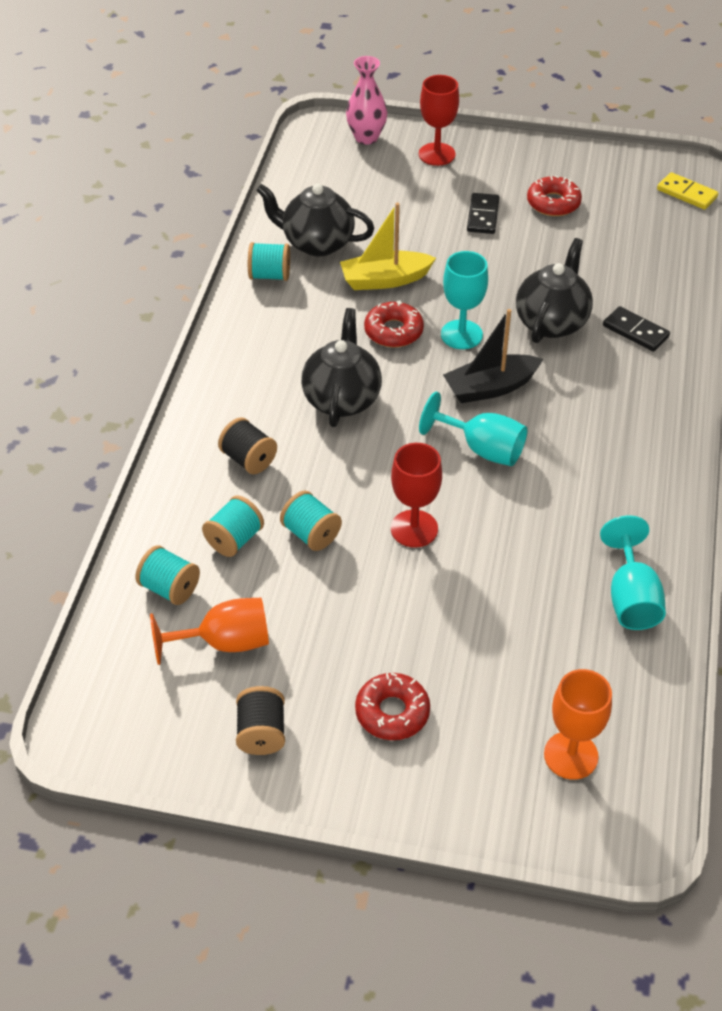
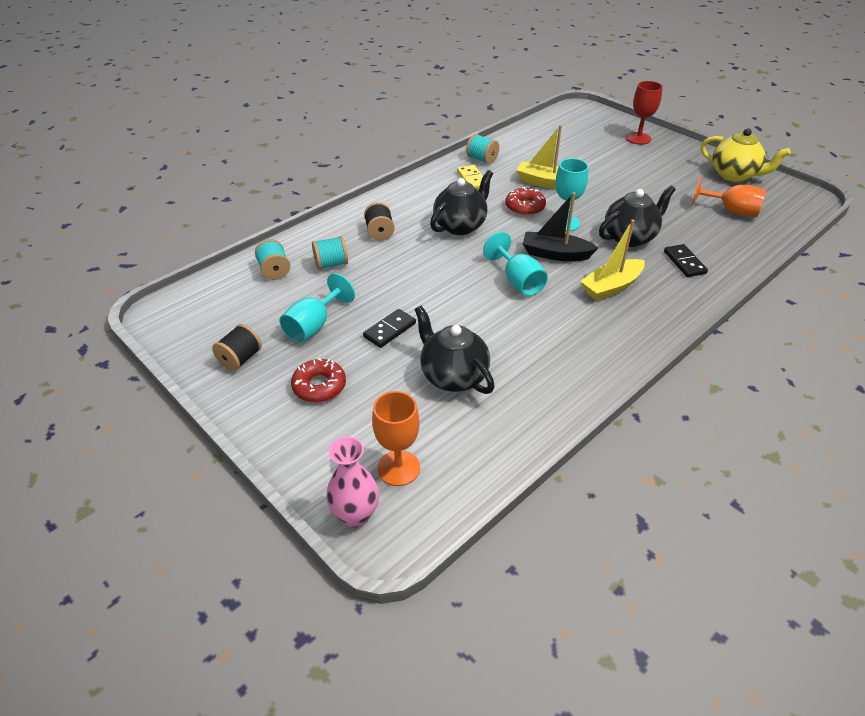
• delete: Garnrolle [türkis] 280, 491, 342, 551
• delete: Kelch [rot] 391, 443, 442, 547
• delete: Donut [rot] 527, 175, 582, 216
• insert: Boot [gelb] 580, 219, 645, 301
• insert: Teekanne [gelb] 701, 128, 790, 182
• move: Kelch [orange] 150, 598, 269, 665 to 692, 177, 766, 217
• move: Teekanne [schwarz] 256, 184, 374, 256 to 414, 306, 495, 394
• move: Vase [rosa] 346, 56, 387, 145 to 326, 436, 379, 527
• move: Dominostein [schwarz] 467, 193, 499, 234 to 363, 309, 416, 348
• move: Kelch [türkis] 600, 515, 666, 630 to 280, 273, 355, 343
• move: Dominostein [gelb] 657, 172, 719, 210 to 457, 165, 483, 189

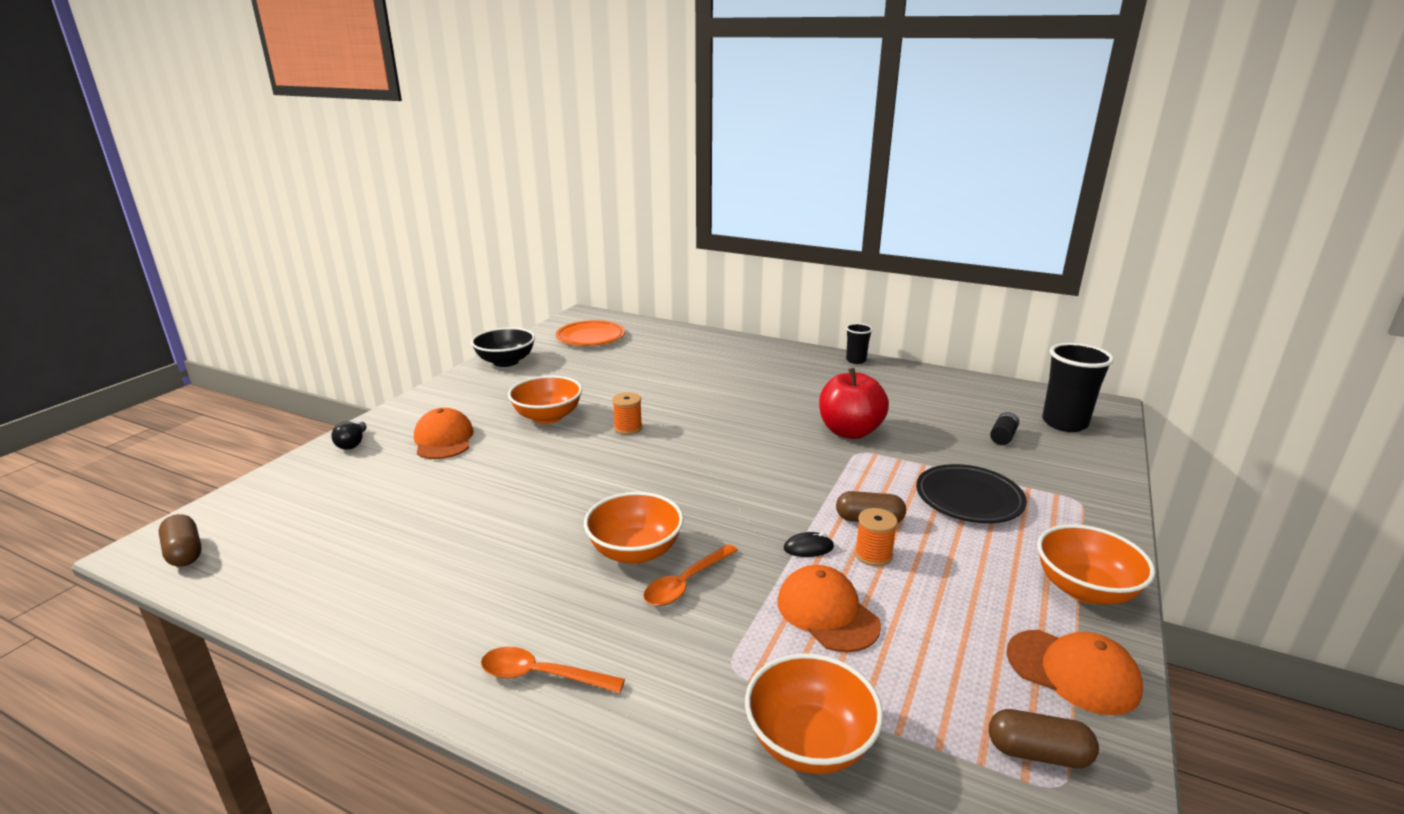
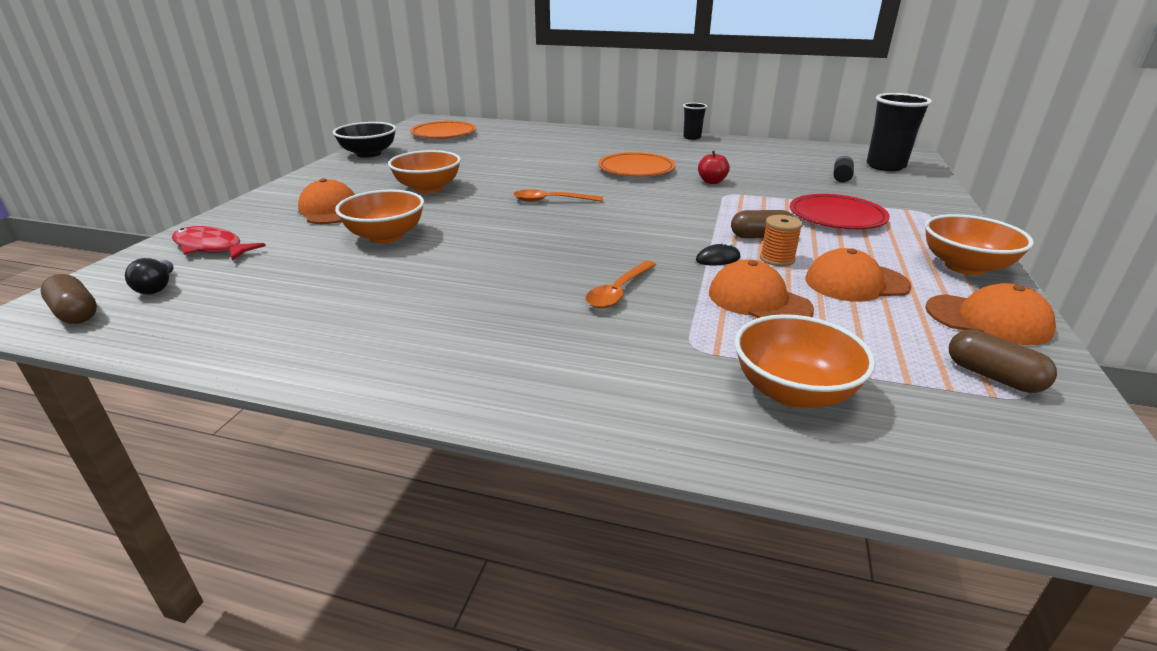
• delete: Garnrolle [orange] 612, 392, 642, 435
• insert: Fisch [rot] 172, 226, 266, 261
• insert: Teller [orange] 598, 152, 676, 177
• insert: Kappe [orange] 805, 248, 912, 302
• move: Glühbirne [schwarz] 331, 421, 366, 450 to 125, 258, 173, 294
• move: Löffel [orange] 481, 646, 625, 693 to 514, 189, 603, 202
• move: Schüssel [orange] 584, 492, 684, 564 to 335, 190, 424, 243
• recolor: Teller [schwarz] 916, 464, 1027, 523 to Teller [rot] 790, 194, 890, 229
• rotate: Kapsel [braun] 989, 709, 1099, 768 = 949, 329, 1057, 393 45 degrees clockwise
• resize: Apfel [rot] 819, 368, 889, 439 = 698, 151, 730, 184 x0.50

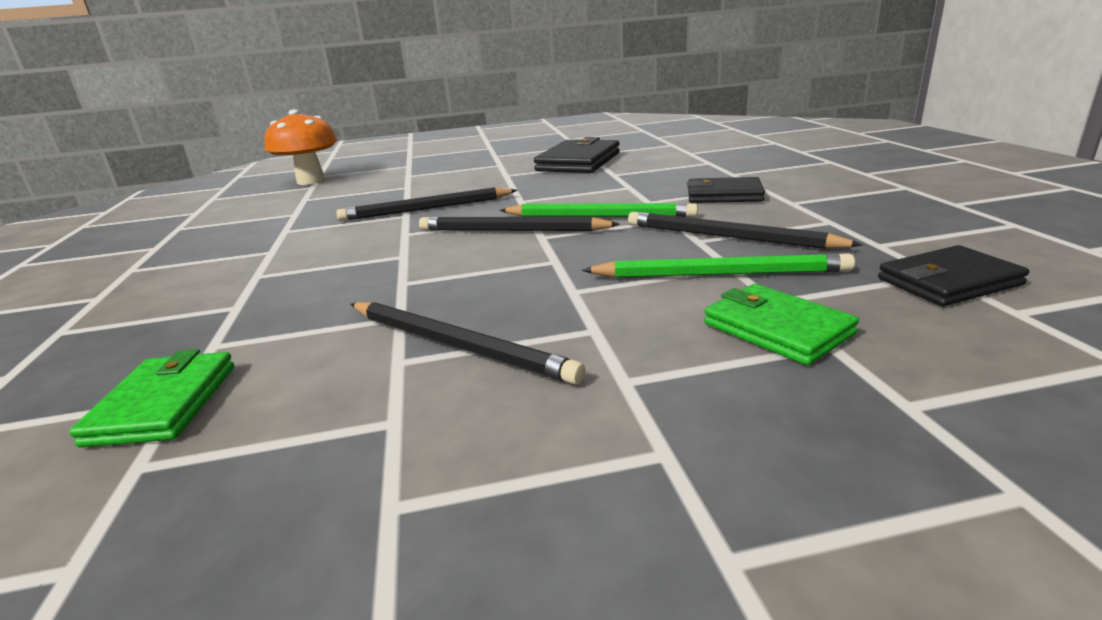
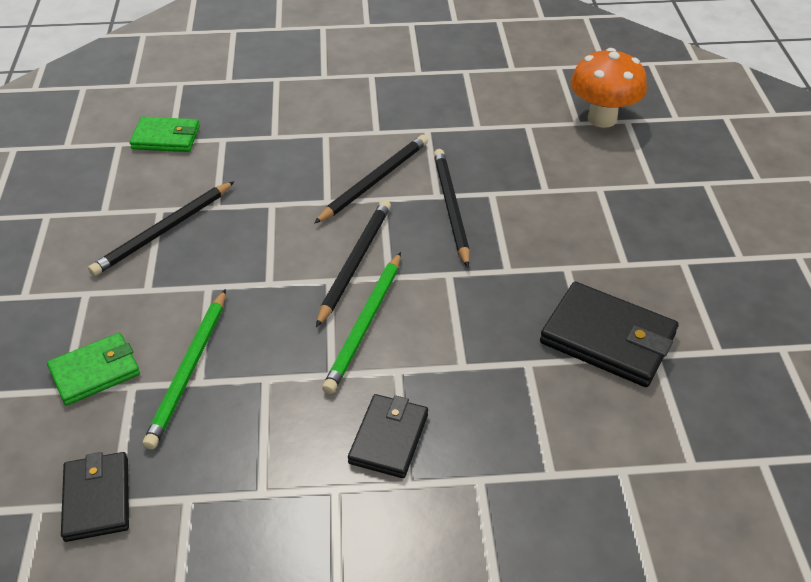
• move: Bleistift [schwarz] 628, 212, 862, 249 to 314, 135, 428, 224

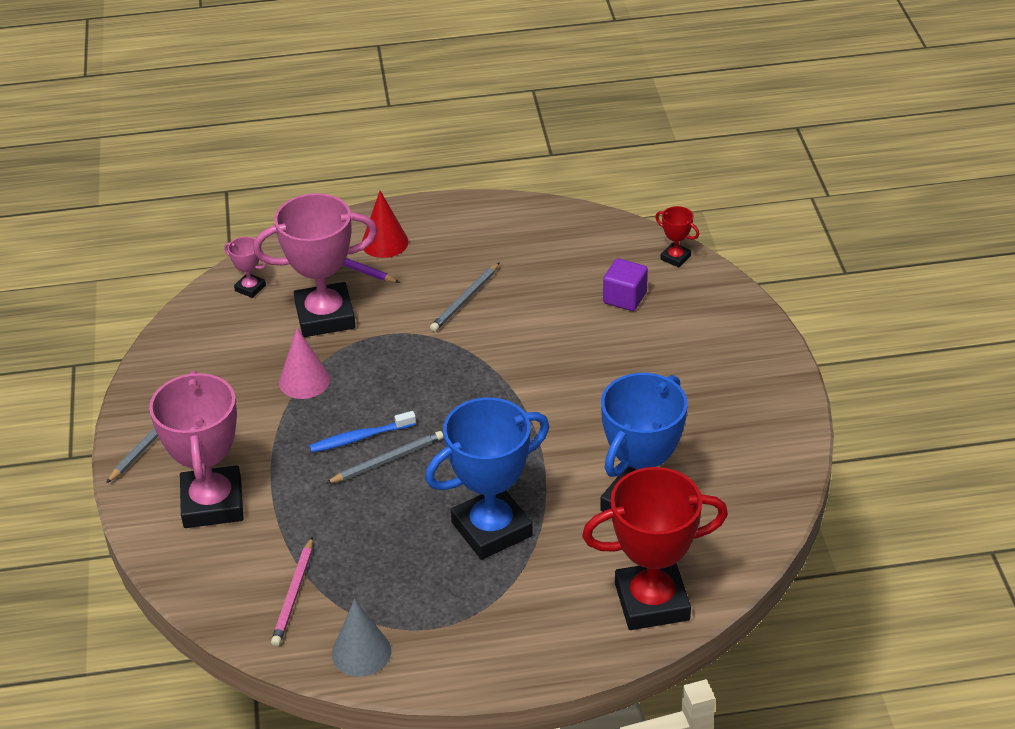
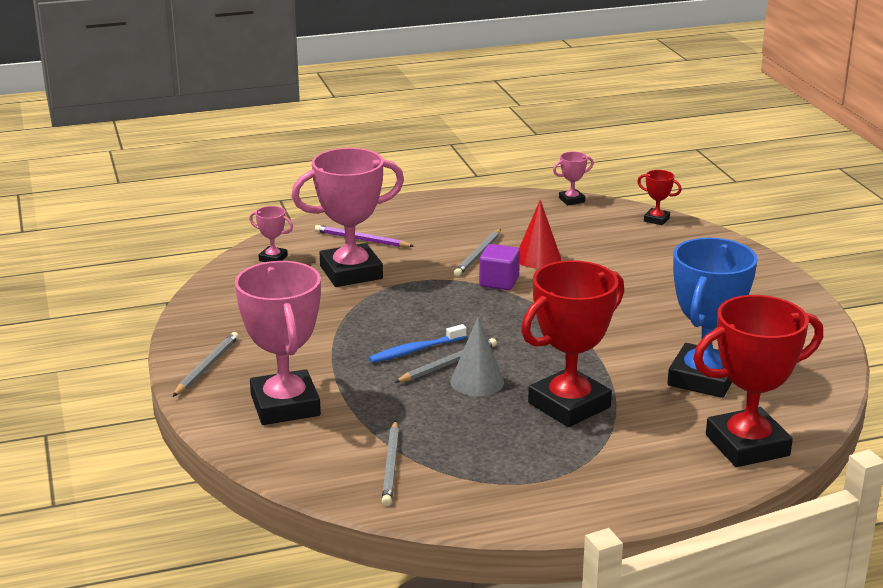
• delete: Kegel [rosa] 279, 328, 330, 399
• insert: Pokal [rosa] 553, 152, 594, 205
• move: Kegel [grau] 332, 599, 391, 677 to 451, 316, 504, 396
• move: Kegel [rot] 362, 191, 409, 258 to 519, 200, 561, 268
• move: Kubus [lila] 603, 258, 648, 311 to 479, 244, 520, 290
• recolor: Bleistift [rosa] 271, 537, 313, 646 to Bleistift [grau] 382, 421, 399, 506
• recolor: Pokal [blau] 425, 397, 549, 560 to Pokal [rot] 521, 260, 624, 427

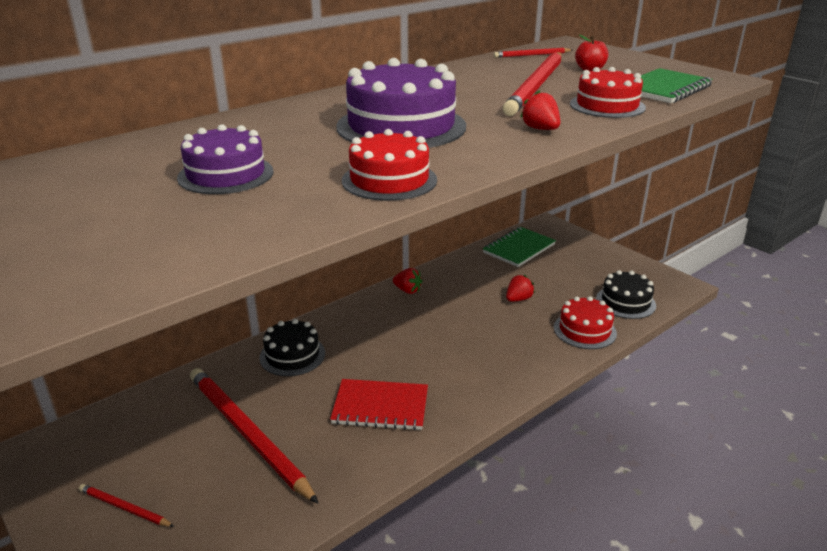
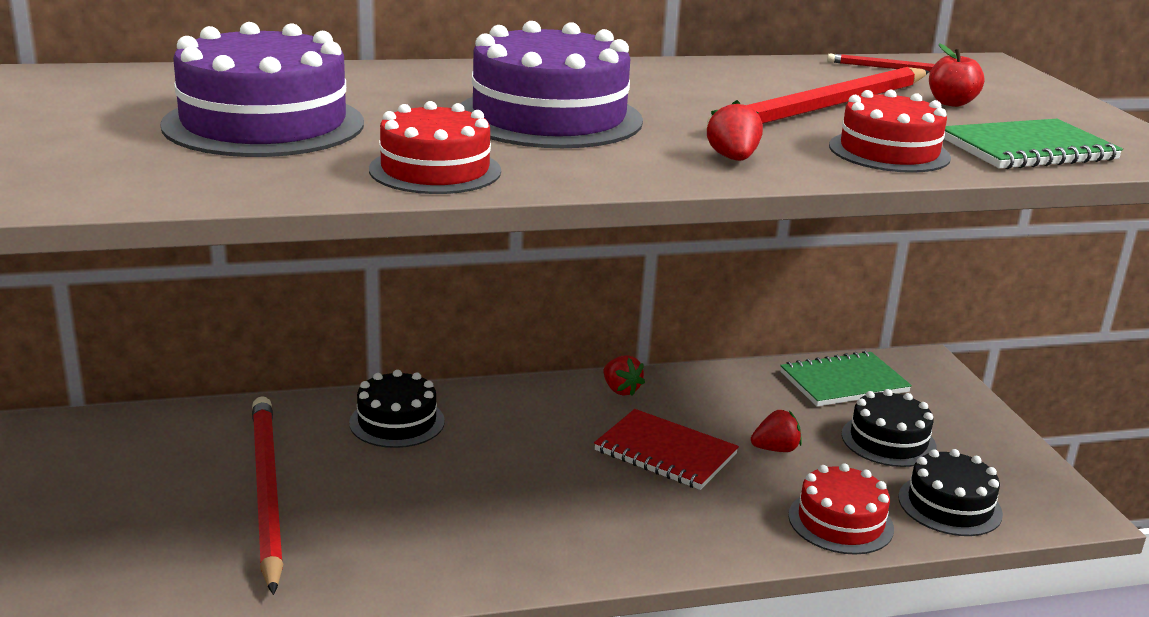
• delete: Bleistift [rot] 79, 484, 174, 527
• insert: Kuchen [schwarz] 841, 389, 937, 467
• move: Notizbuch [rot] 330, 379, 428, 431 to 594, 409, 739, 490
• resize: Kuchen [lila] 177, 124, 274, 194 = 160, 22, 364, 157 x1.62

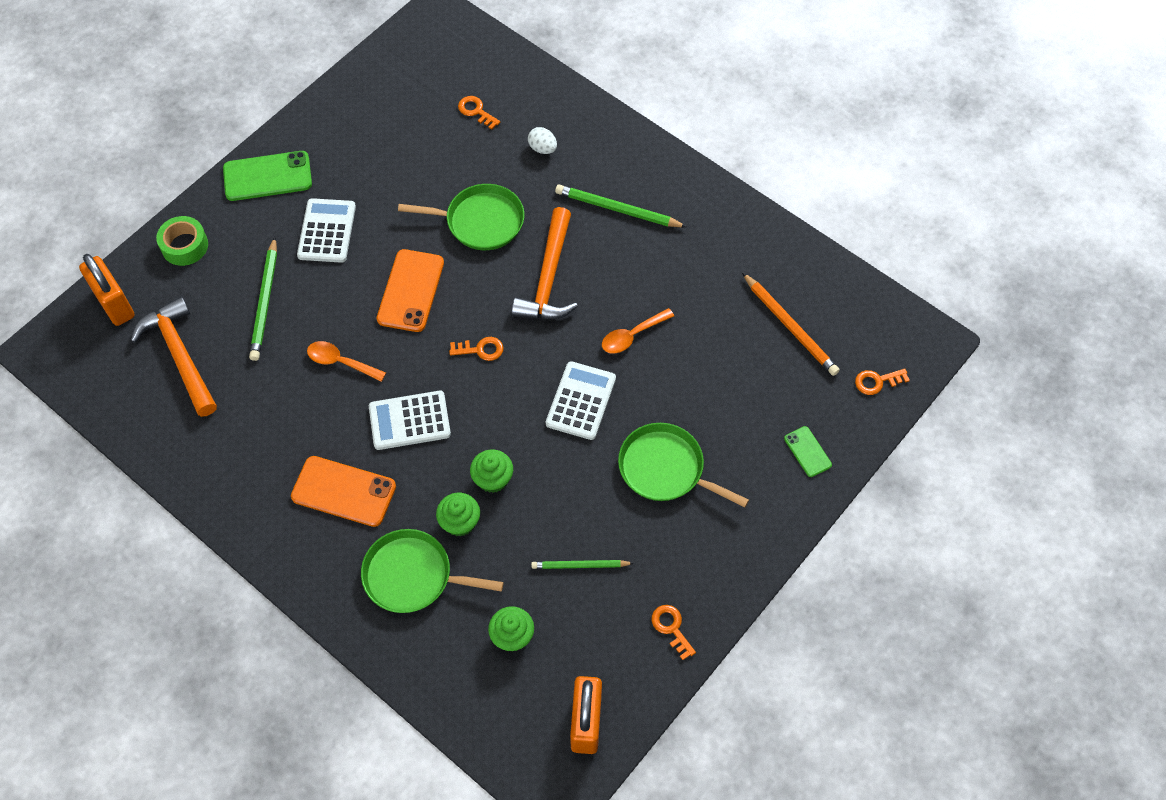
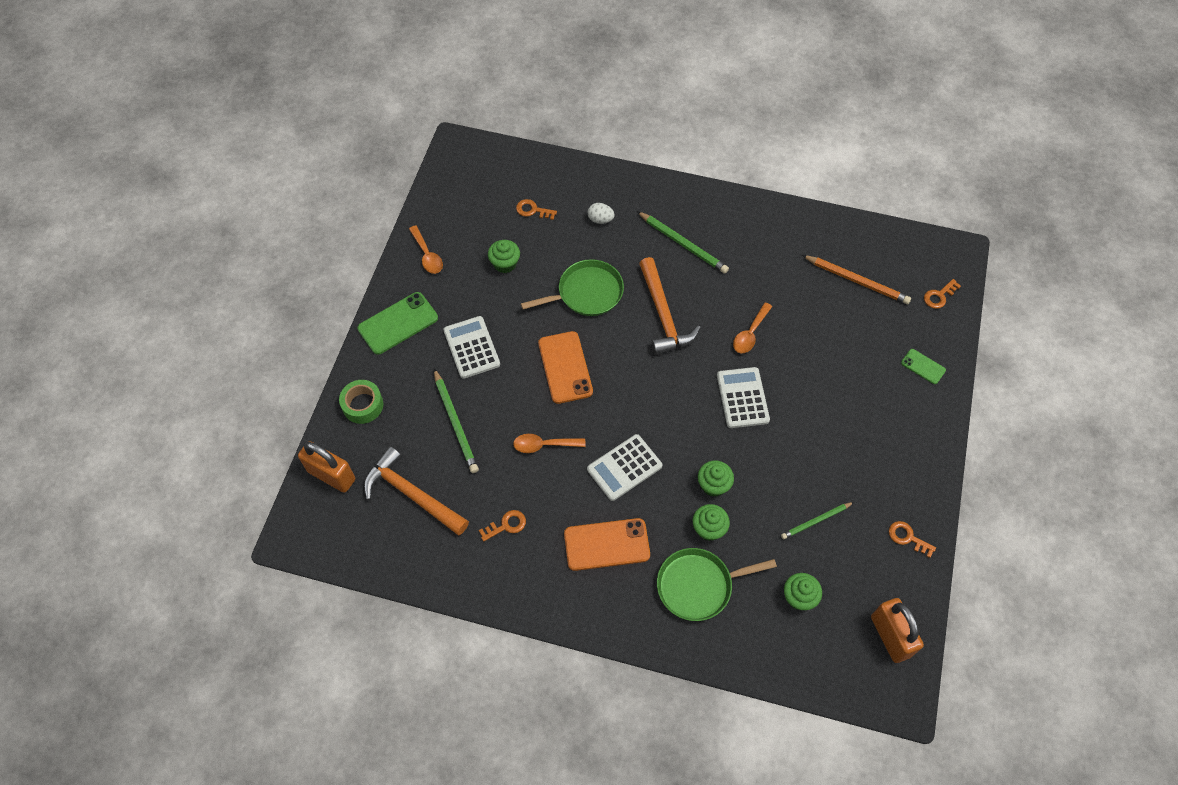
• delete: Pfanne [grün] 618, 423, 749, 508
• insert: Löffel [orange] 409, 225, 443, 274
• insert: Muffin [grün] 488, 240, 520, 273
• move: Schlüssel [orange] 449, 337, 504, 361 to 479, 510, 526, 542
• rotate: Bleistift [grün] 555, 184, 687, 227 = 637, 211, 729, 274 135 degrees counterclockwise

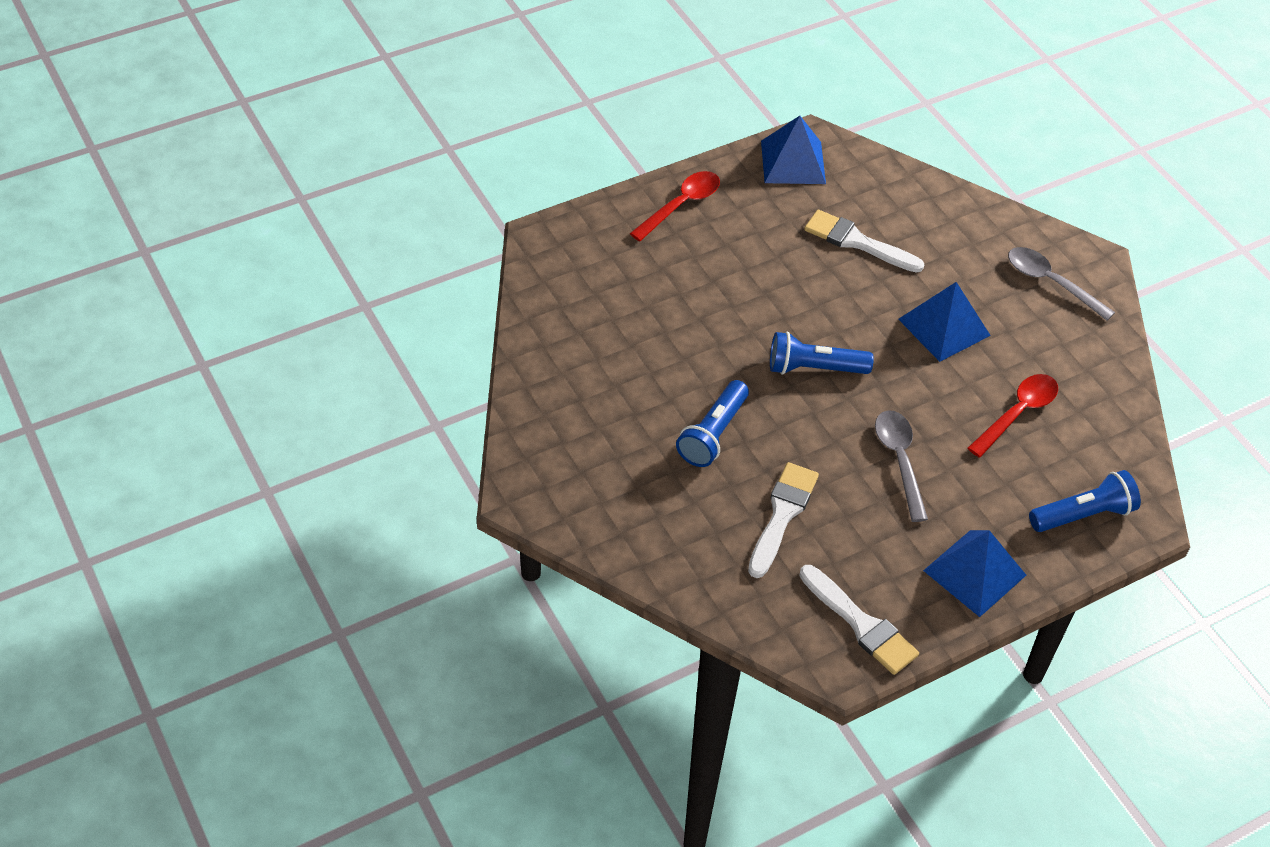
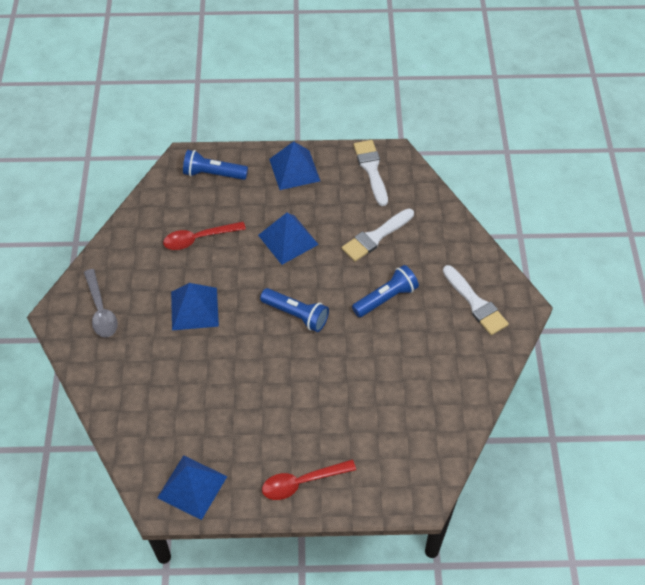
• move: Pinsel [weiß] 804, 210, 925, 273 to 443, 265, 509, 335
• replace: Löffel [grau] 875, 410, 928, 522 to Pyramide [blau] 258, 213, 319, 265

